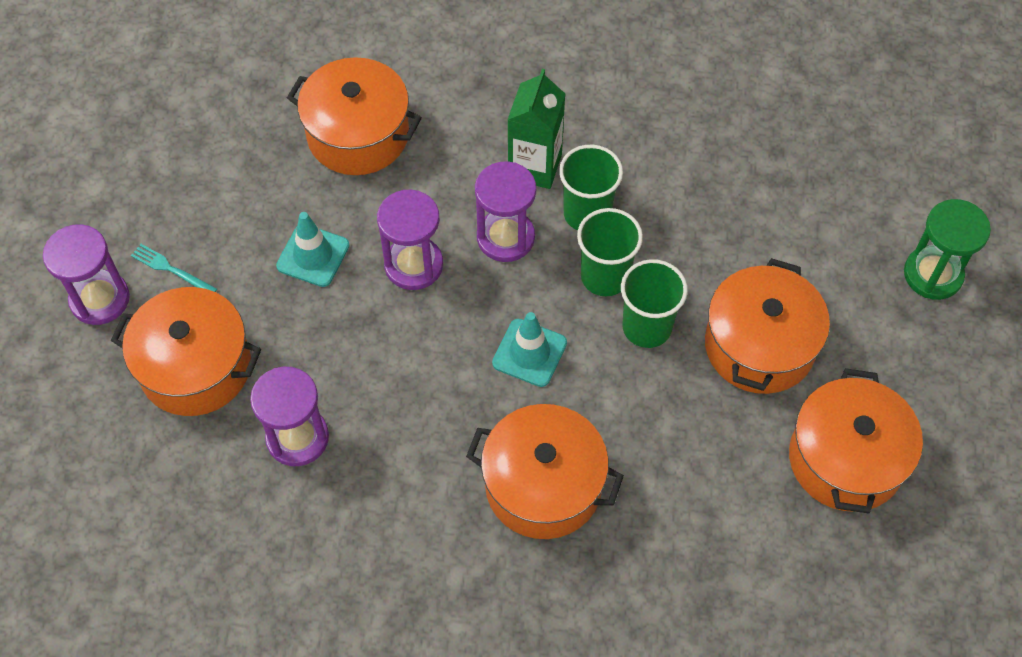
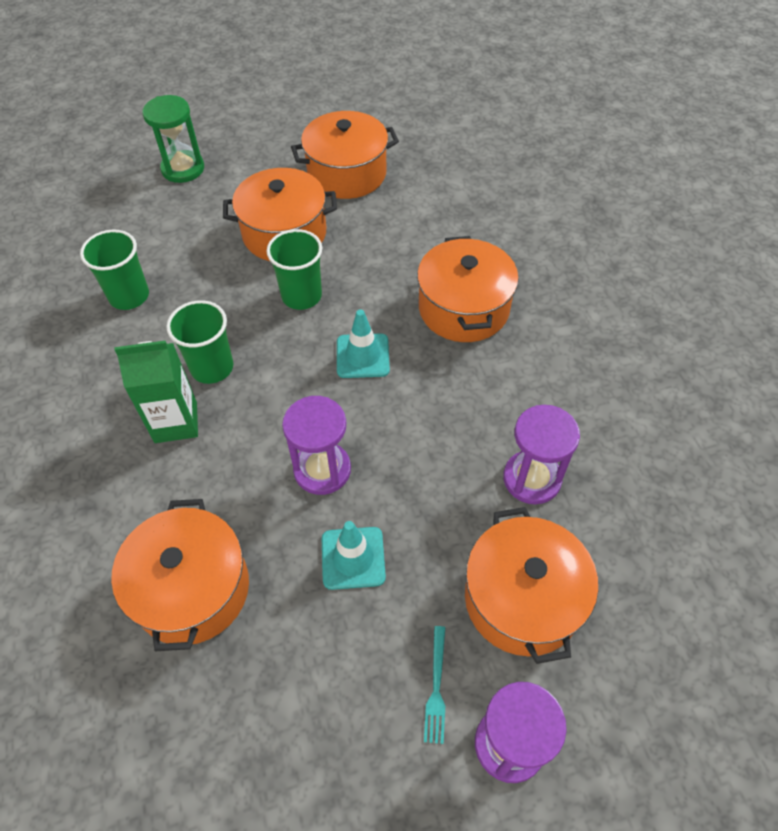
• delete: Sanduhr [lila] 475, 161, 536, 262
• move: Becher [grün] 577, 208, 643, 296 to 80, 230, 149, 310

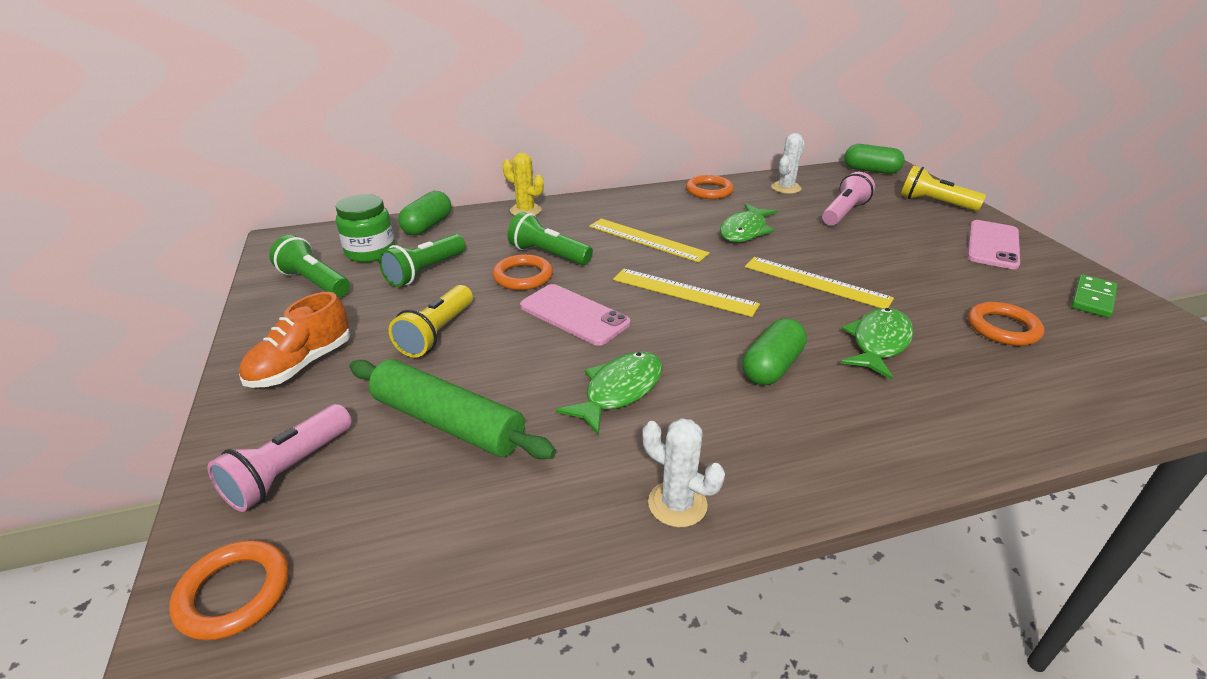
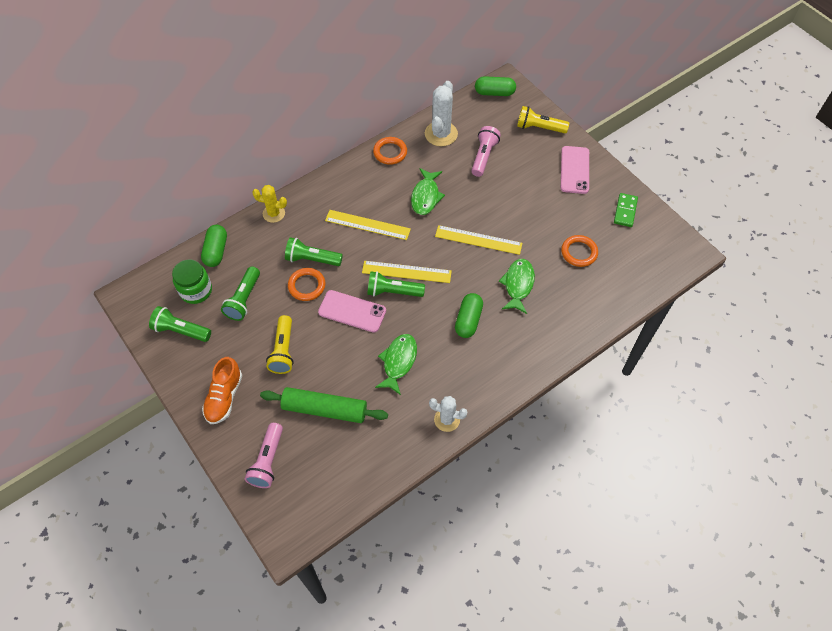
• delete: Ring [orange] 169, 540, 289, 640
• insert: Taschenlampe [grün] 367, 271, 425, 297
• resize: Kaktus [weiß] 771, 133, 805, 194 = 425, 81, 458, 146 x1.57

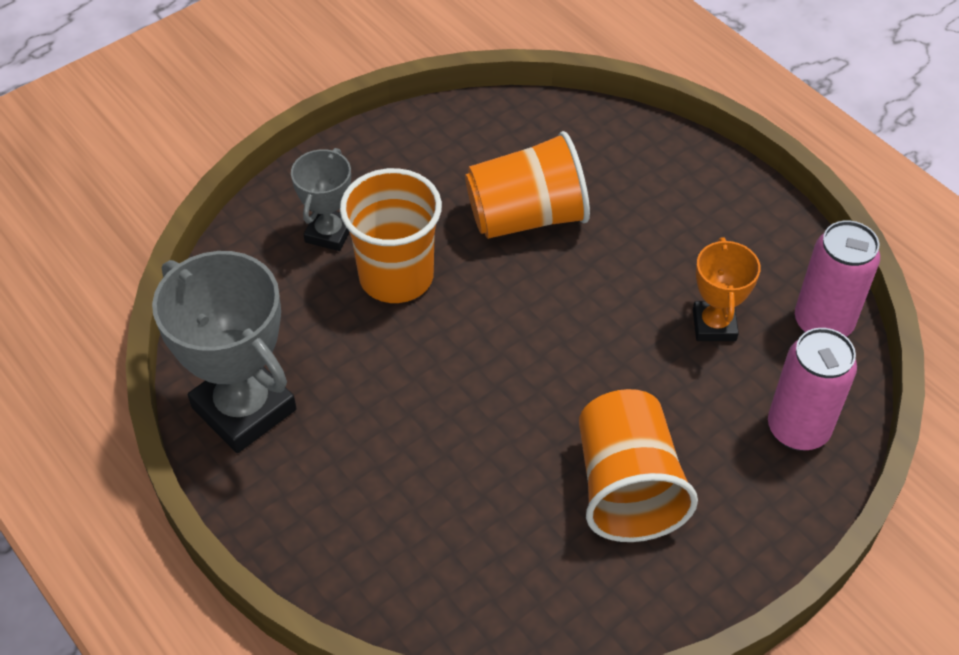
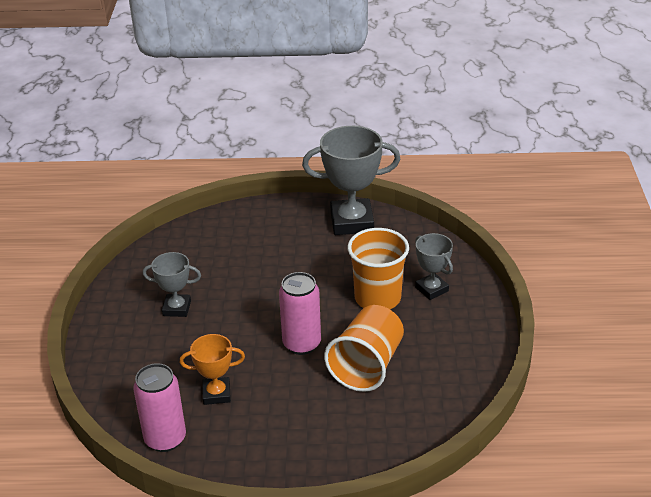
• move: Dose [rosa] 768, 328, 857, 451 to 279, 272, 321, 355
• replace: Becher [orange] 579, 389, 698, 542 to Pokal [grau] 143, 252, 201, 317
• rotate: Pokal [orange] 693, 237, 761, 341 = 180, 334, 245, 405 45 degrees counterclockwise

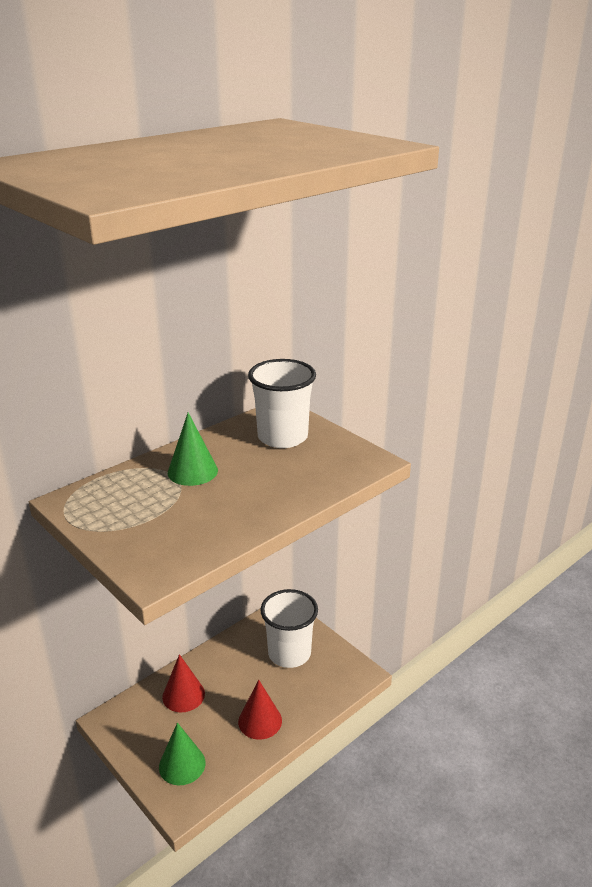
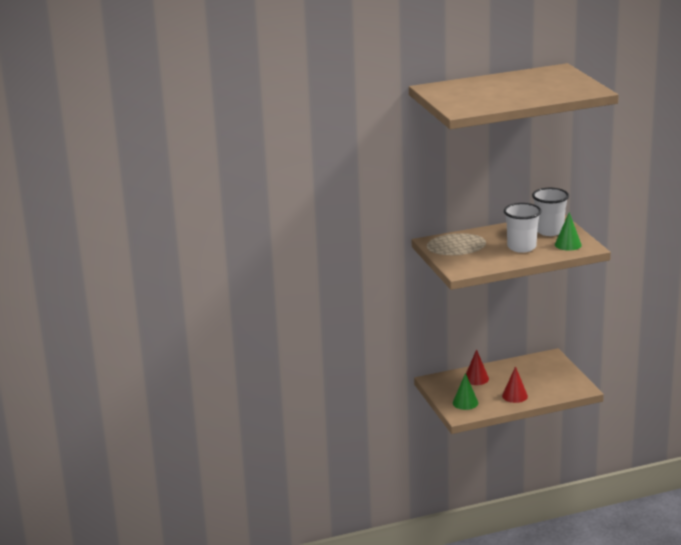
• move: Kegel [grün] 168, 413, 218, 486 to 555, 212, 582, 251
• move: Becher [weiß] 261, 589, 318, 668 to 504, 203, 541, 253

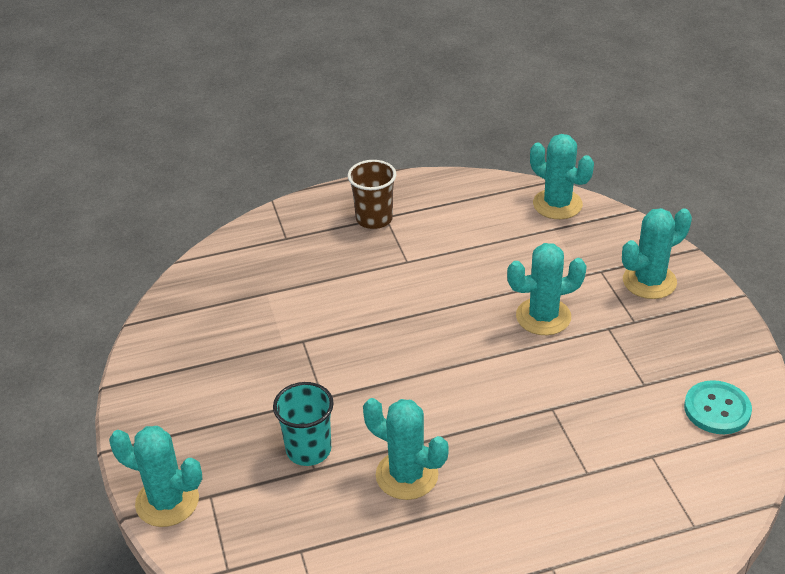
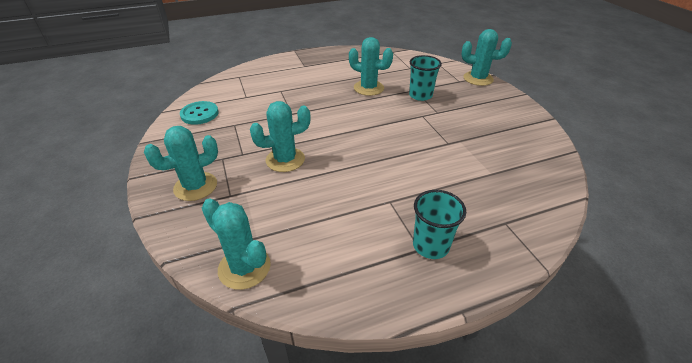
• recolor: Becher [braun] 348, 160, 396, 229 to Becher [türkis] 413, 190, 466, 259

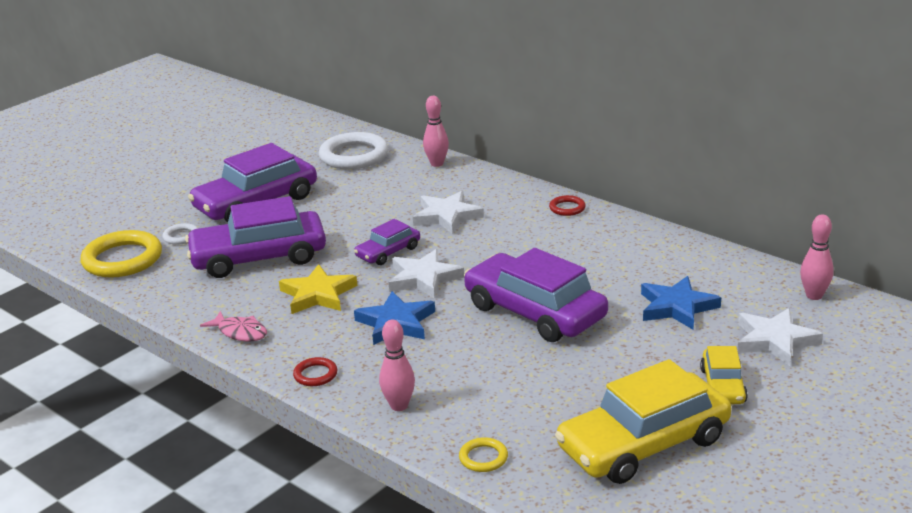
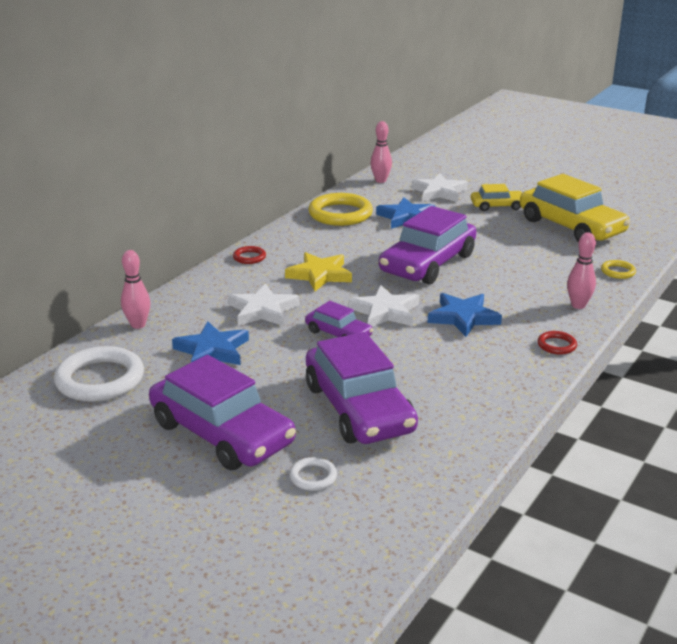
• delete: Fisch [rosa] 200, 311, 267, 341
• insert: Stern [blau] 172, 321, 249, 365
• move: Ring [gelb] 80, 230, 162, 278 to 308, 193, 373, 226
• move: Stern [gelb] 279, 264, 358, 314 to 285, 252, 352, 291

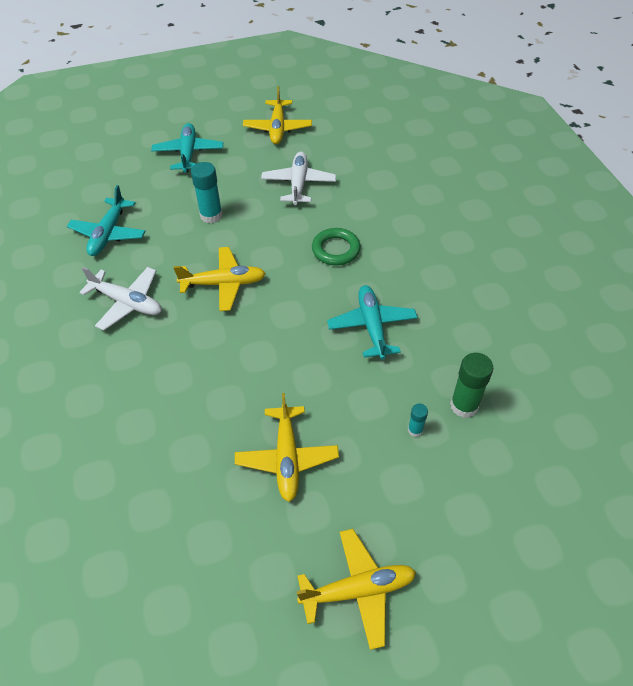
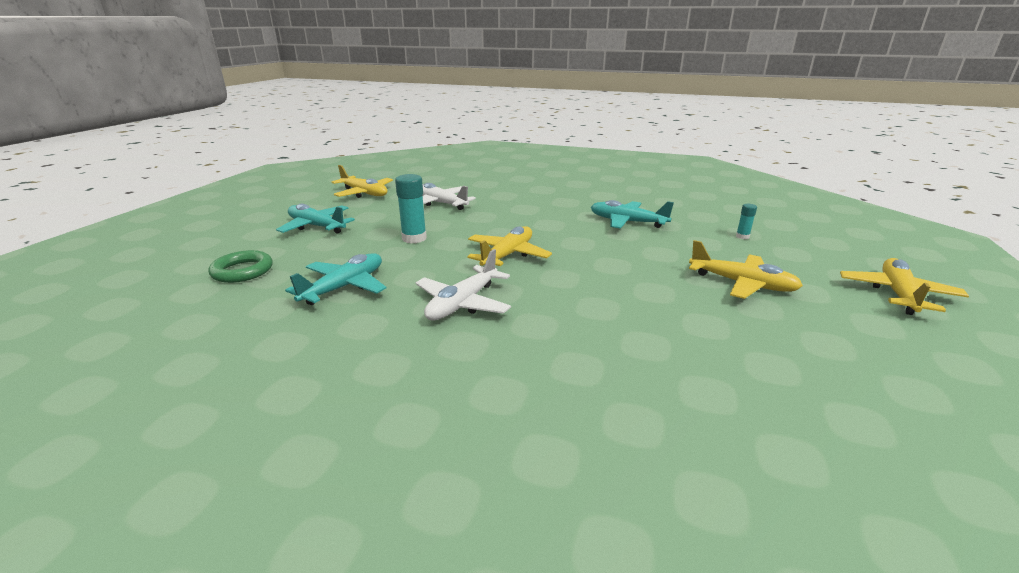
• delete: Klebestift [grün] 450, 353, 494, 418
• move: Ring [grün] 312, 228, 361, 266 to 208, 250, 273, 283
• rotate: Flugzeug [türkis] 67, 185, 145, 256 = 285, 253, 386, 305 105 degrees counterclockwise
• rotate: Flugzeug [weiß] 79, 267, 161, 330 = 416, 249, 511, 320 150 degrees clockwise

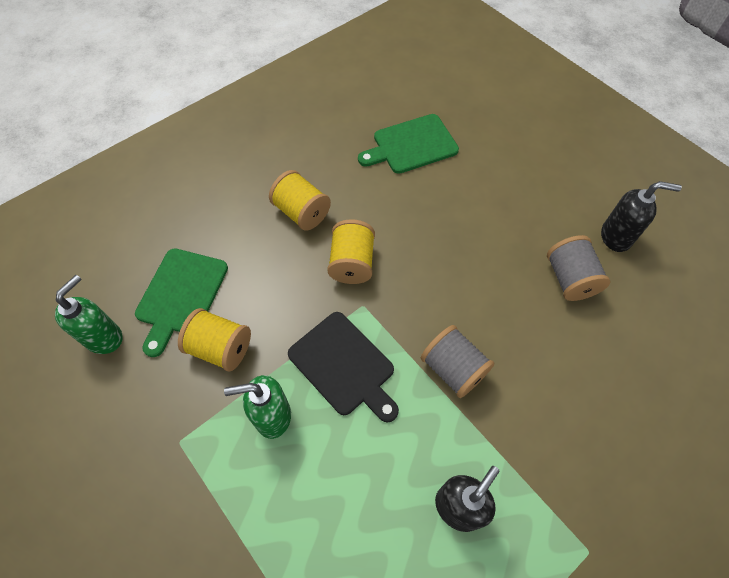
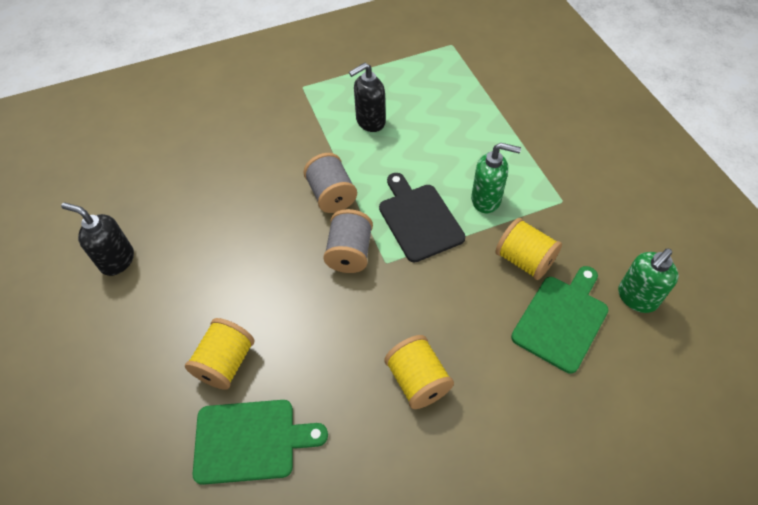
• move: Garnrolle [gelb] 327, 219, 375, 284 to 185, 318, 254, 390
• move: Garnrolle [grau] 547, 235, 610, 301 to 323, 209, 373, 273

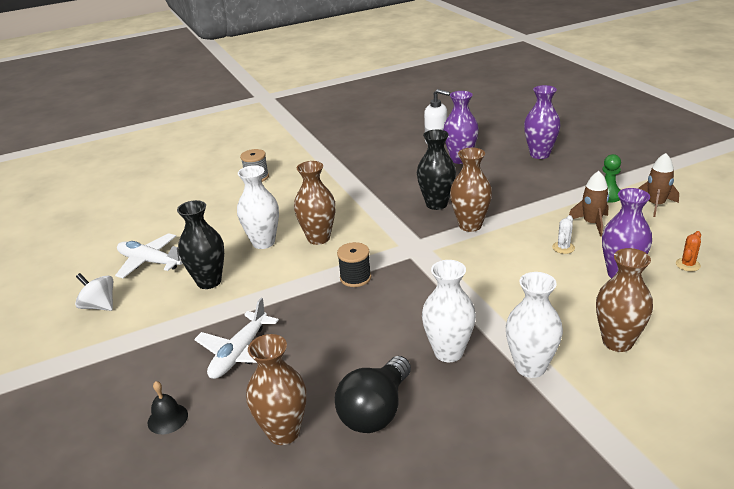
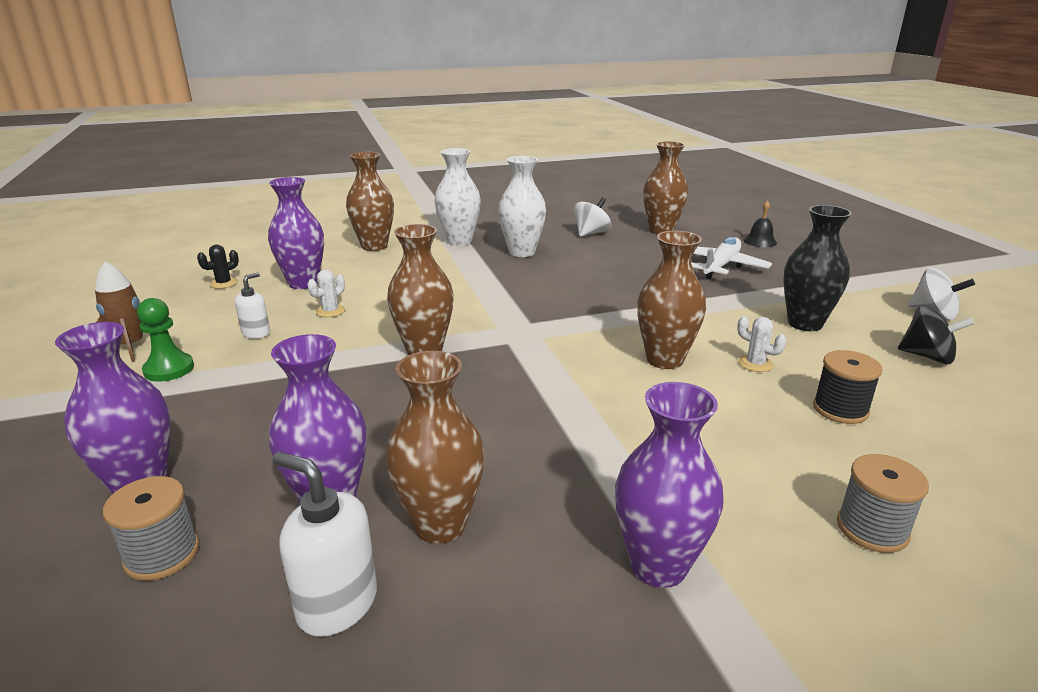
• delete: Vase [schwarz] 417, 130, 456, 210
• insert: Garnrolle [grau] 103, 476, 200, 581
• insert: Vase [braun] 385, 351, 485, 544
• insert: Vase [lila] 615, 382, 724, 588
• move: Garnrolle [schwarz] 337, 242, 371, 287 to 813, 350, 883, 424
• replace: Flugzeug [weiß] 115, 233, 182, 278 to Kreisel [schwarz] 898, 305, 975, 364
• replace: Vase [weiß] 237, 165, 279, 249 to Kaktus [weiß] 737, 316, 787, 372
• replace: Glühbirne [schwarz] 335, 356, 411, 433 to Kreisel [weiß] 573, 197, 611, 237
• replace: Rakete [braun] 569, 171, 609, 237 to Seifenspender [weiß] 235, 273, 270, 339
• recolor: Kaktus [orange] 676, 231, 701, 271 to Kaktus [schwarz] 197, 245, 239, 289

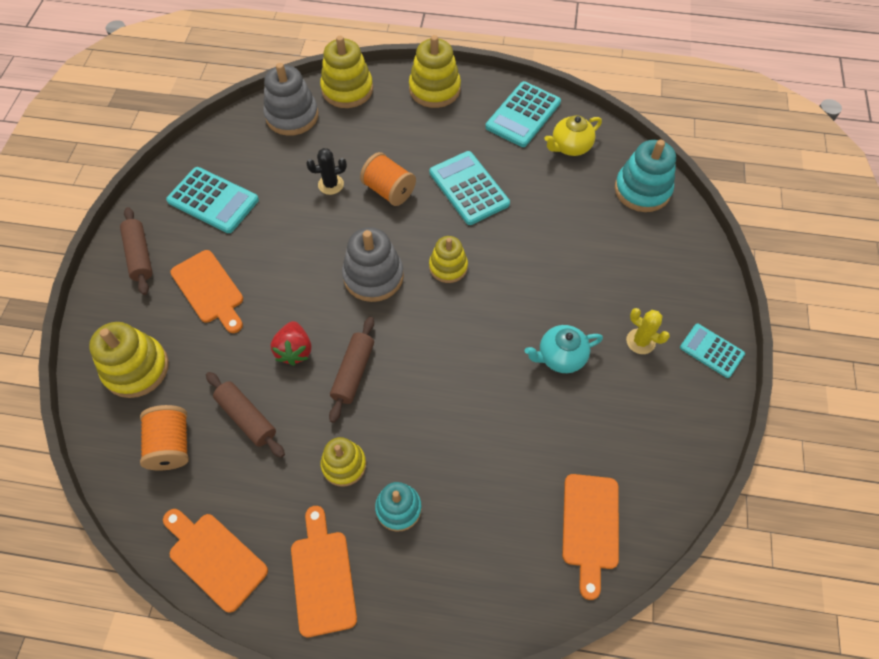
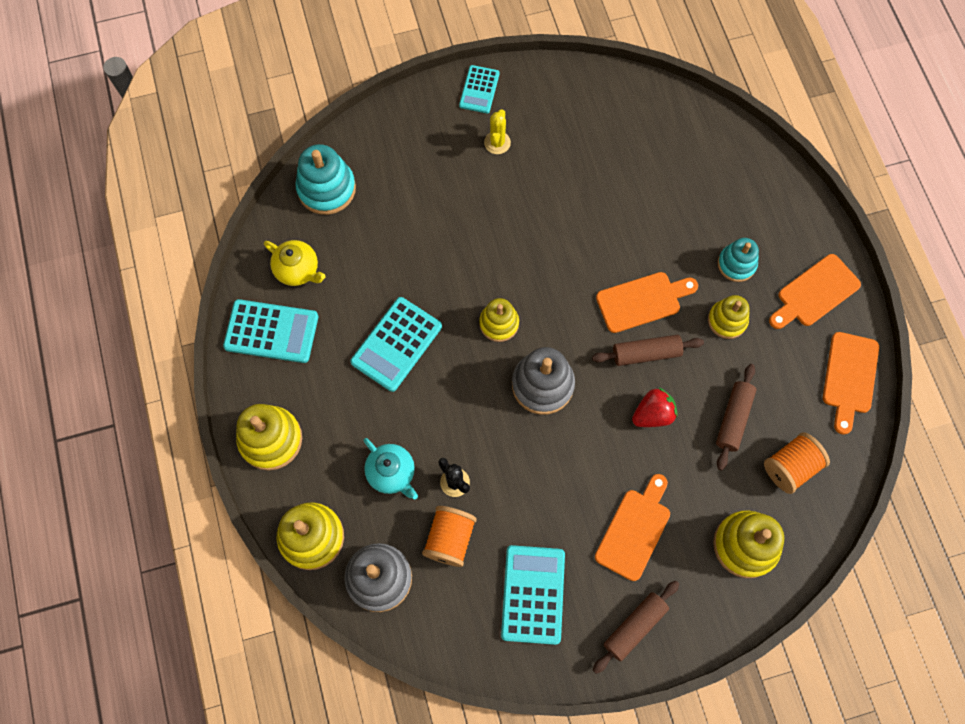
• move: Garnrolle [orange] 360, 152, 416, 206 to 422, 506, 477, 567
• move: Teekanne [türkis] 525, 325, 603, 373 to 363, 438, 418, 500
• move: Schneidebrett [orange] 562, 474, 619, 600 to 596, 272, 698, 333

